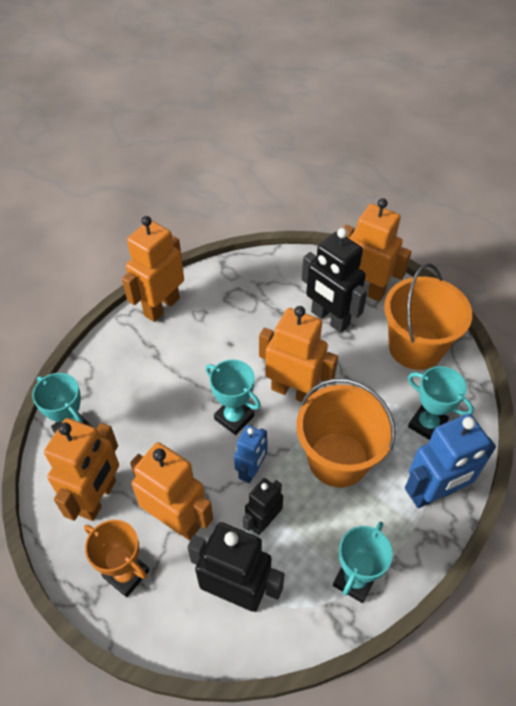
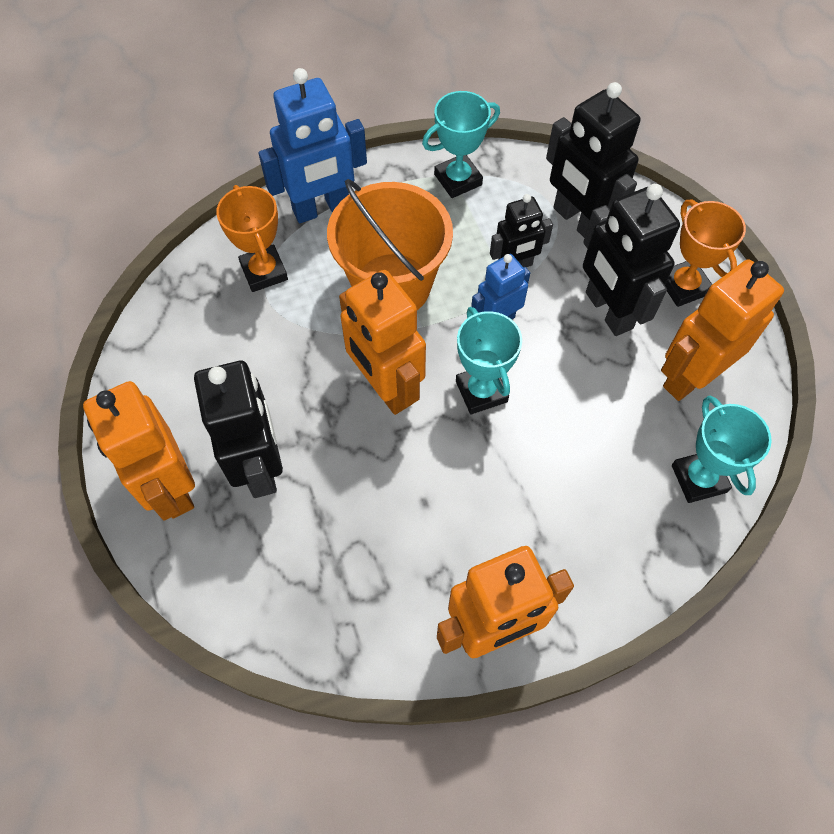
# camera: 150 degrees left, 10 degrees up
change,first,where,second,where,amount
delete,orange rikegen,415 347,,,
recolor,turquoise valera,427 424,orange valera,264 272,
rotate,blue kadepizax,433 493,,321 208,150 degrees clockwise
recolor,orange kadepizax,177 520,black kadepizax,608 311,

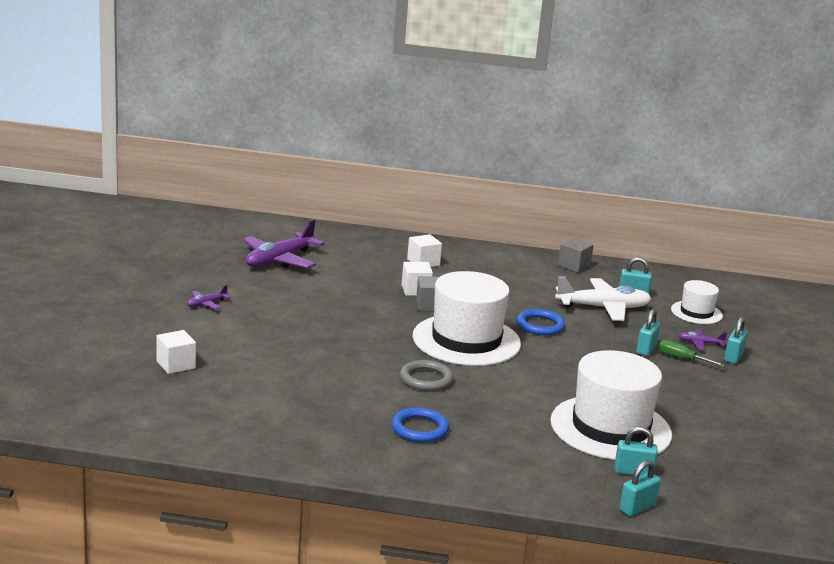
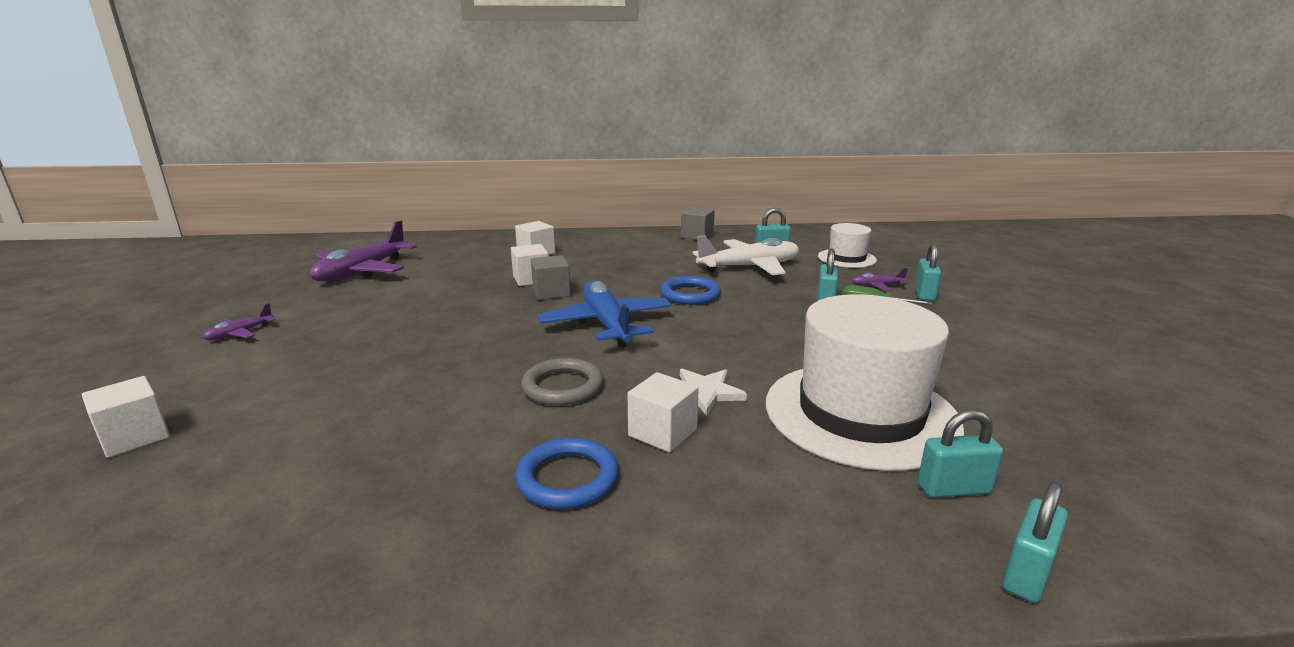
# camera: 10 degrees left, 0 degrees up
change,first,where,second,where,amount
replace,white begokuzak,466 340,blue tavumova,606 324,
insert,,,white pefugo,704 393,
insert,,,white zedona,662 432,

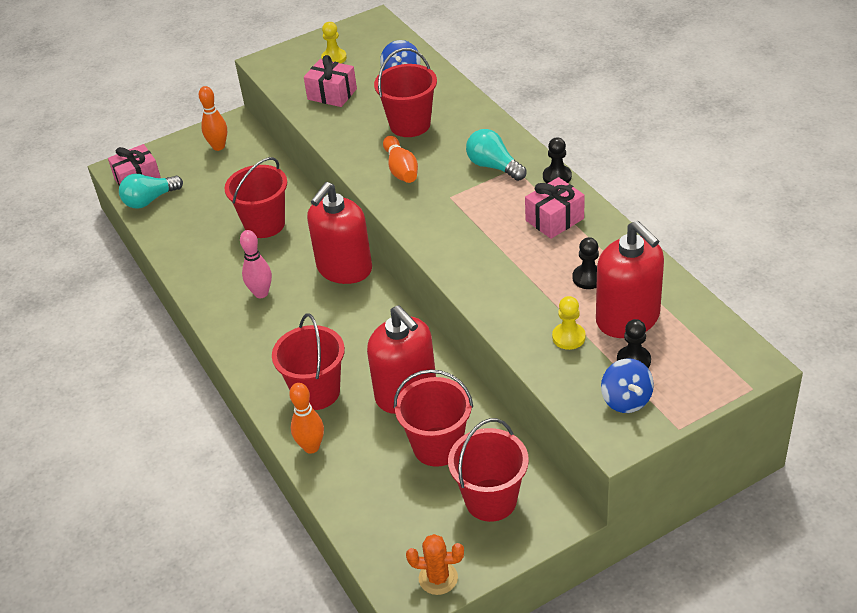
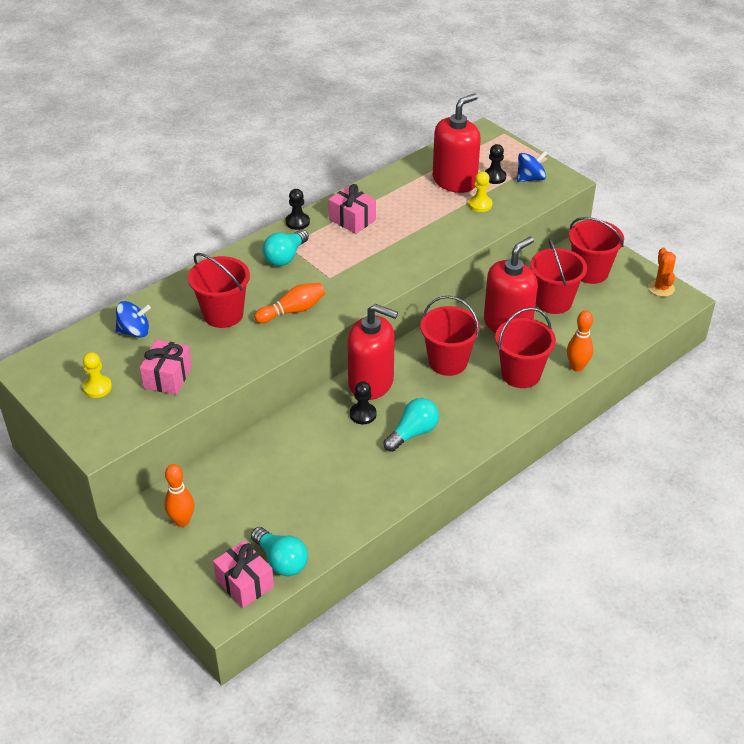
# camera: 105 degrees left, 0 degrees up
change,first,where,second,where,amount
move,red rikegen,264 224,,448 362,
replace,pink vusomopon,261 293,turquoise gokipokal,413 433,
move,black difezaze,588 278,,363 414,

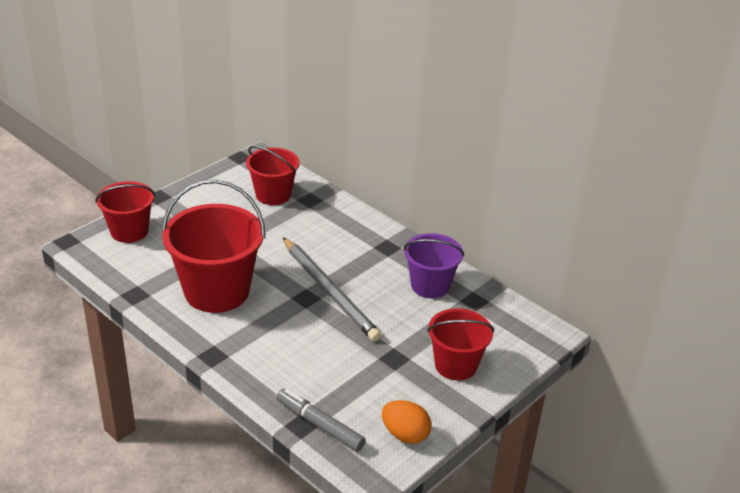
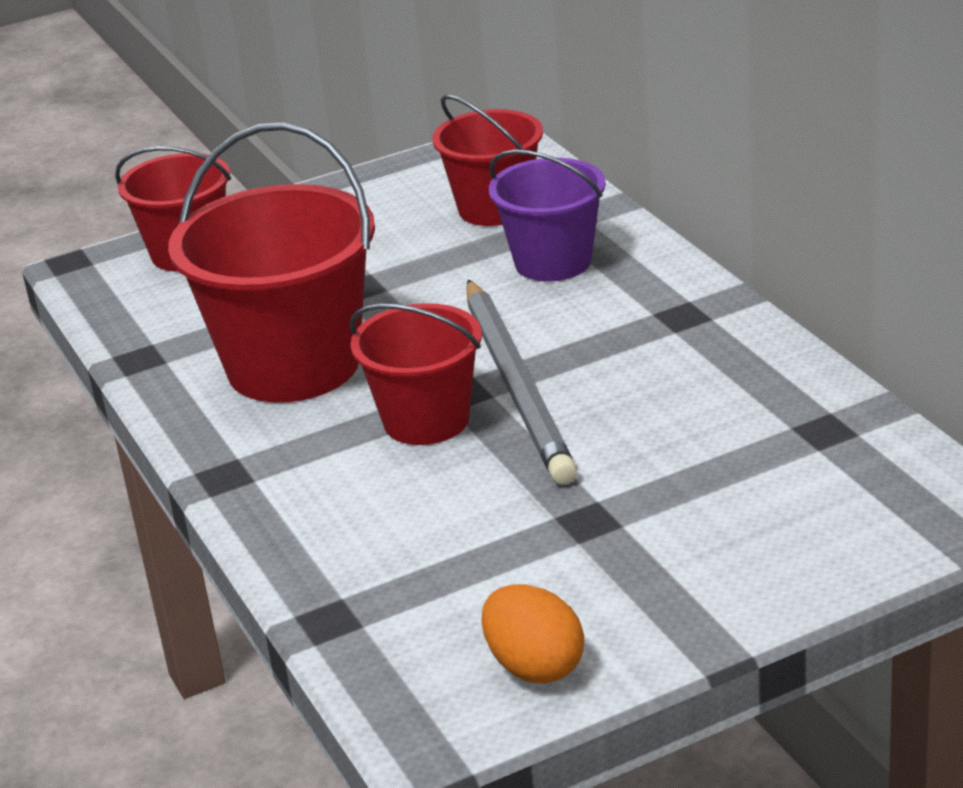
# camera: 25 degrees right, 5 degrees down
change,first,where,second,where,amount
move,purple rikegen,430 285,,553 262,
move,red rikegen,456 365,,426 420,
delete,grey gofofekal,320 425,,,

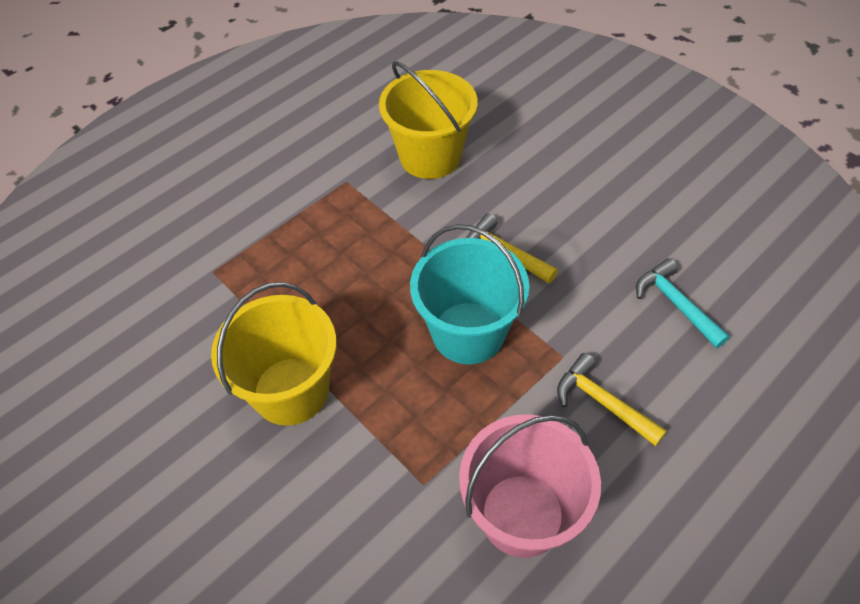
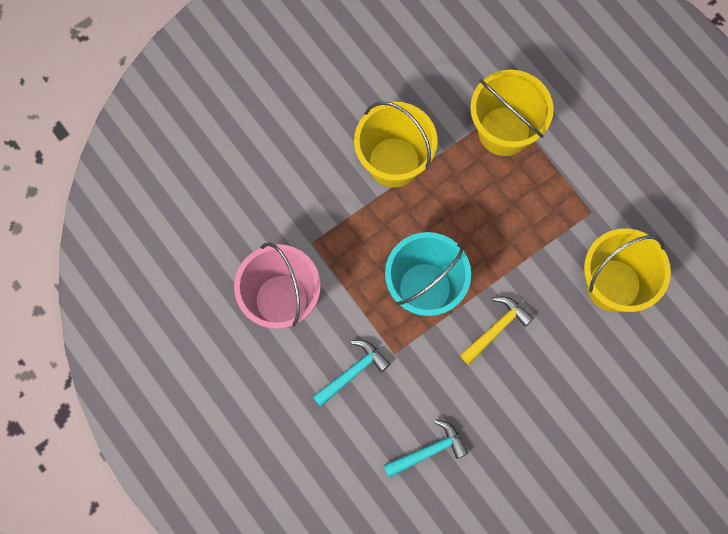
# camera: 95 degrees right, 20 degrees up
change,first,where,second,where,amount
recolor,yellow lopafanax,602 402,turquoise lopafanax,353 372,
insert,,,yellow rikegen,504 131,

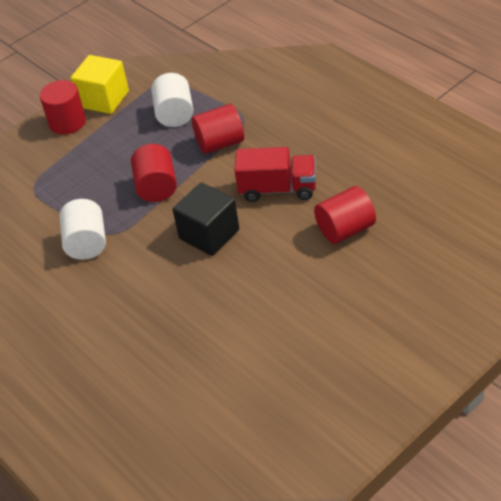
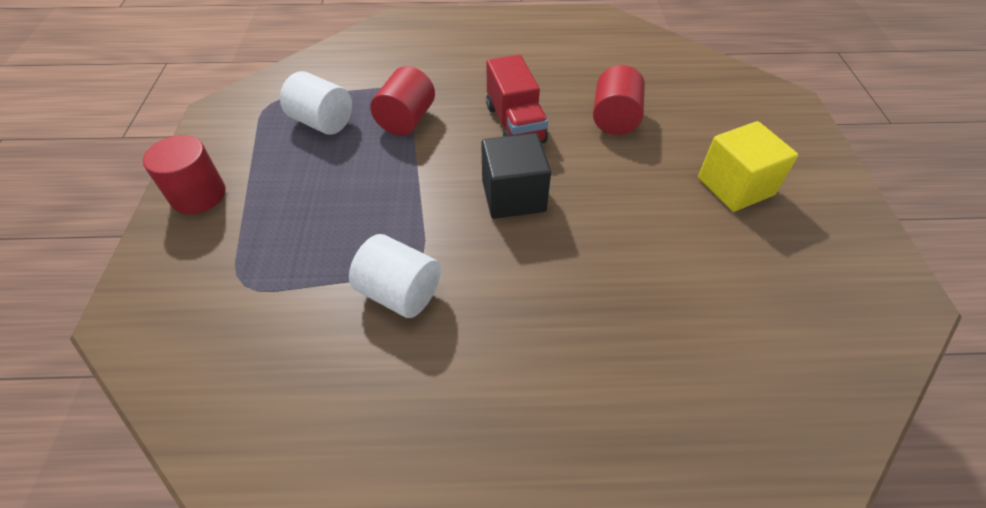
# camera: 55 degrees left, 5 degrees up
change,first,where,second,where,amount
move,yellow zedona,104 99,,735 186,
delete,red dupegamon,157 187,,,
rotate,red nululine,278 189,,515 124,120 degrees clockwise

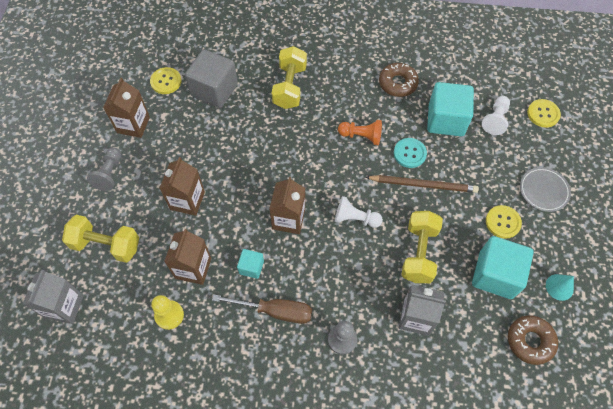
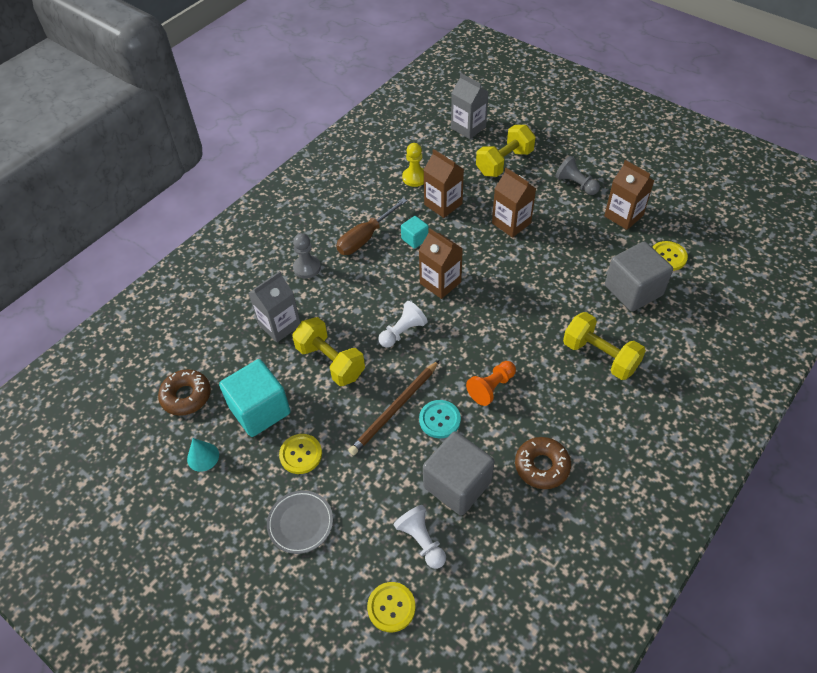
# camera: 125 degrees right, 10 degrees down
change,first,where,second,where,amount
recolor,turquoise zedona,446 120,grey zedona,457 484,

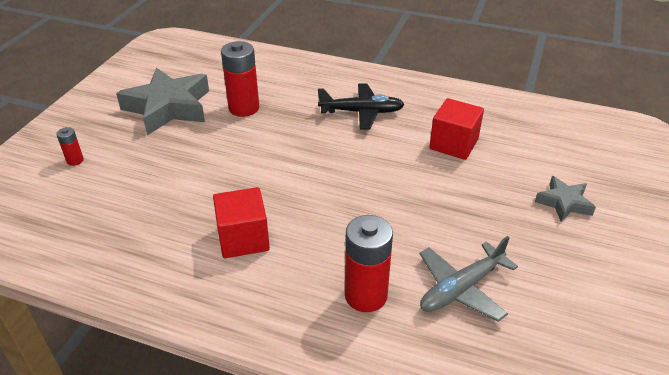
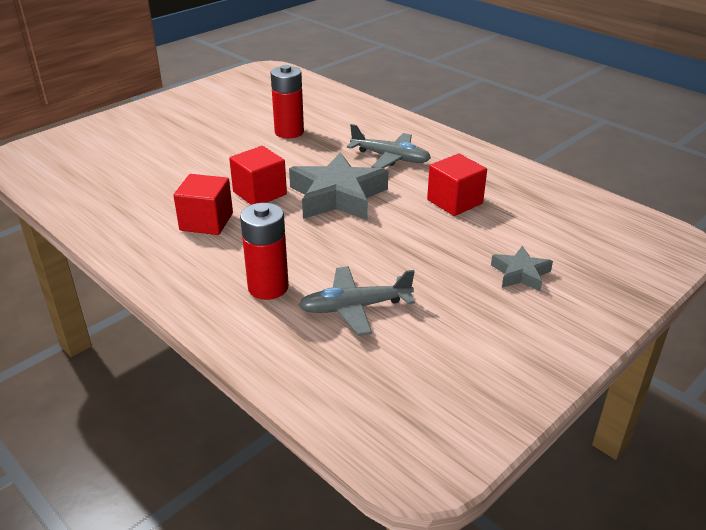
# camera: 25 degrees right, 5 degrees down
change,first,where,second,where,amount
move,grey pefugo,168 107,,337 196,
recolor,black tavumova,362 112,grey tavumova,390 158,
delete,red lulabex,75 160,,,
insert,,,red zedona,259 193,

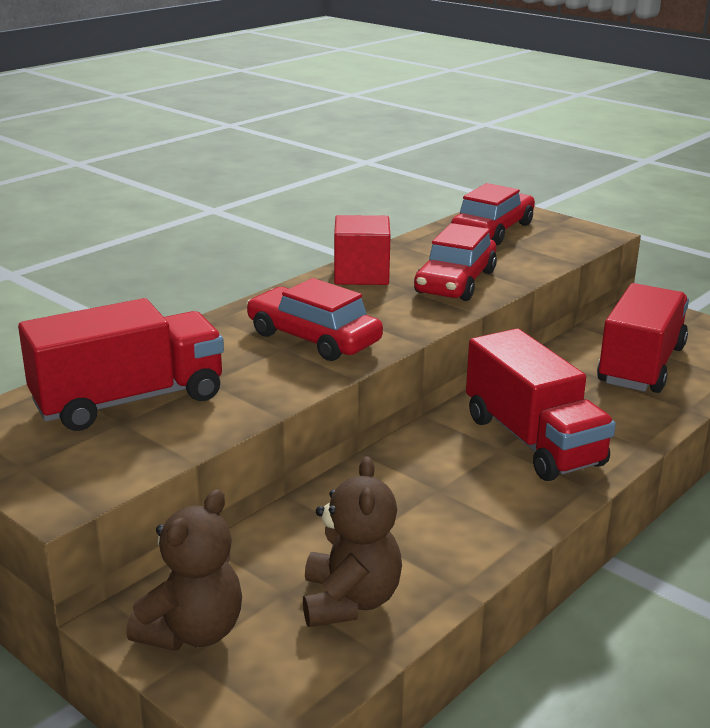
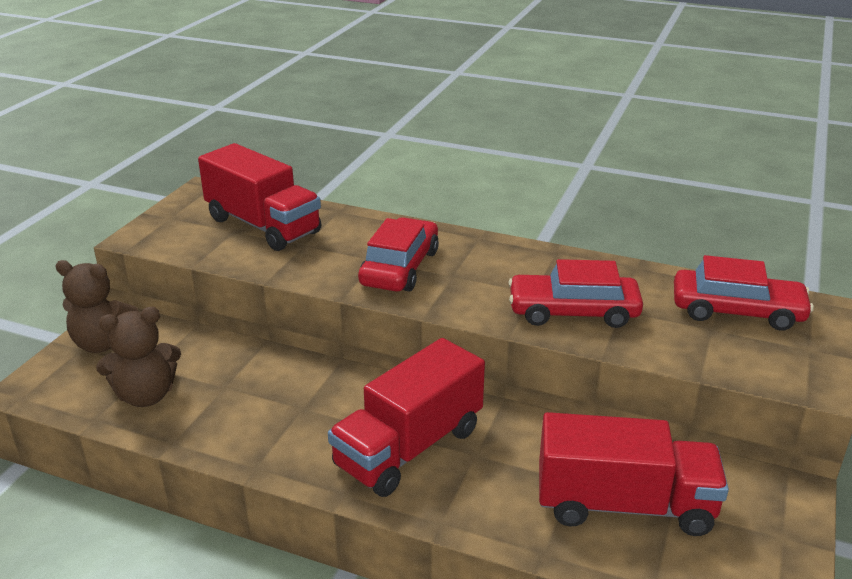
# camera: 70 degrees right, 5 degrees up
change,first,where,second,where,amount
delete,red zedona,361 274,,,

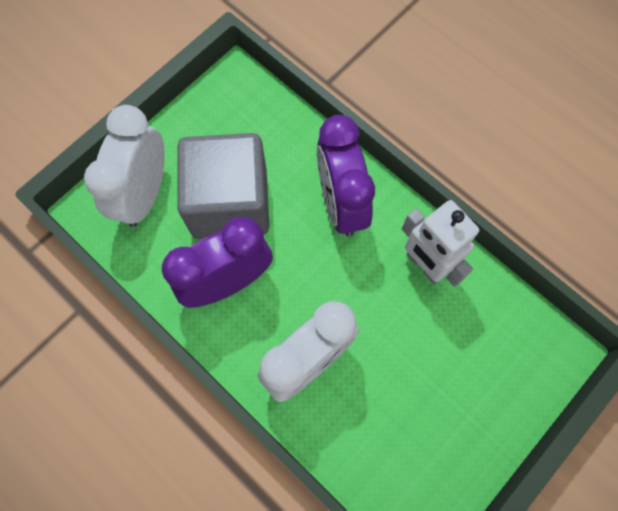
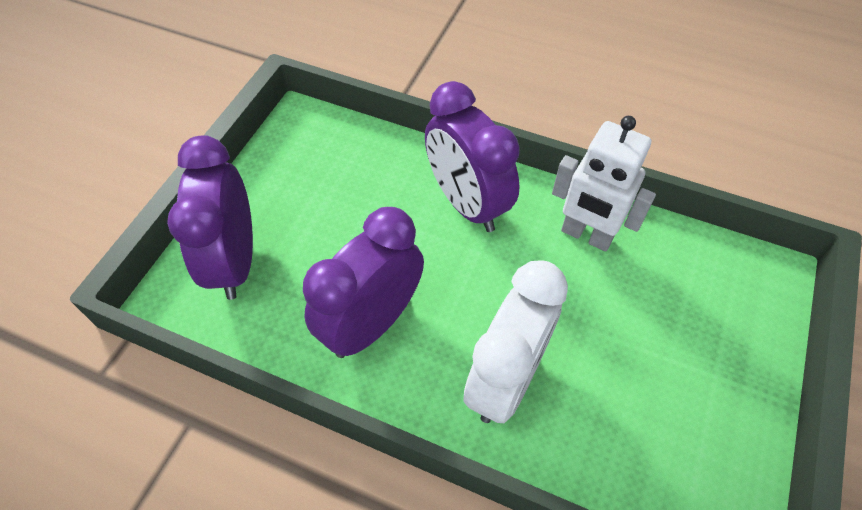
# camera: 20 degrees left, 15 degrees down
change,first,where,second,where,amount
recolor,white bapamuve,144 194,purple bapamuve,235 261,
delete,grey zedona,230 203,,,

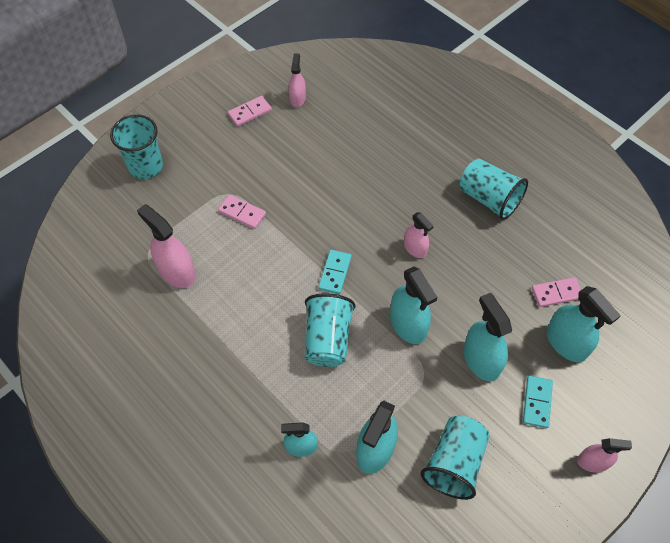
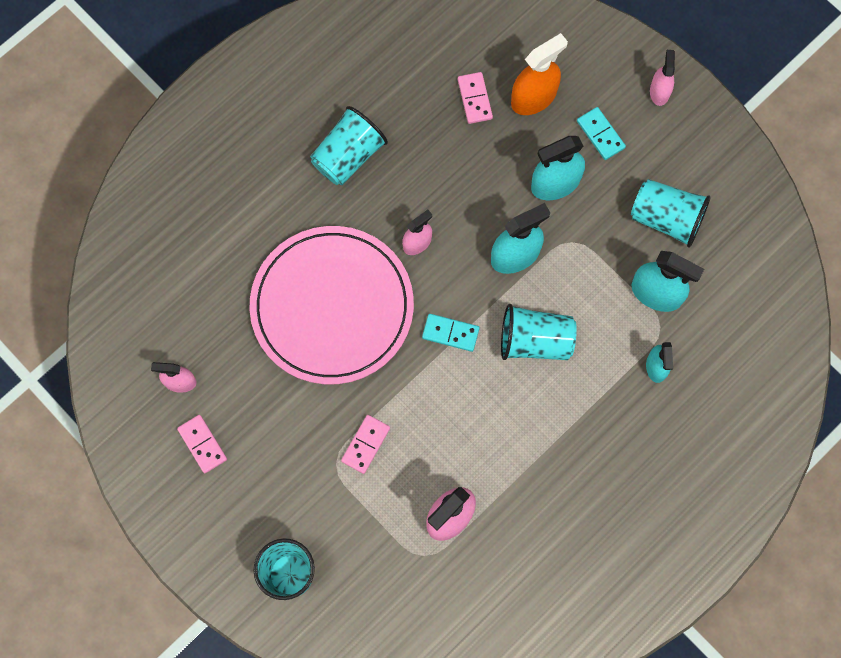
# camera: 90 degrees left, 15 degrees up
change,first,where,second,where,amount
recolor,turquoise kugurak,566 343,orange kugurak,533 97,
rotate,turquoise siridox,537 402,,600 134,45 degrees clockwise
insert,,,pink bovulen,332 307,

